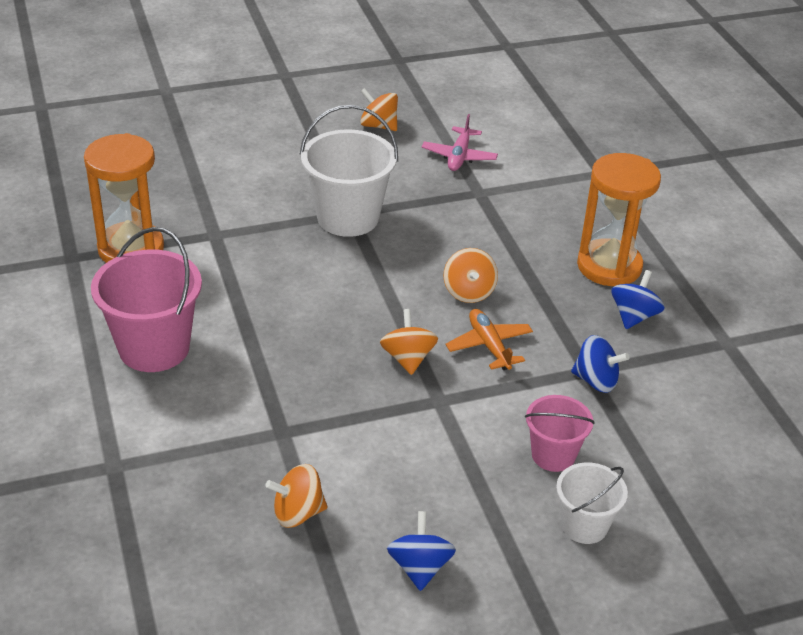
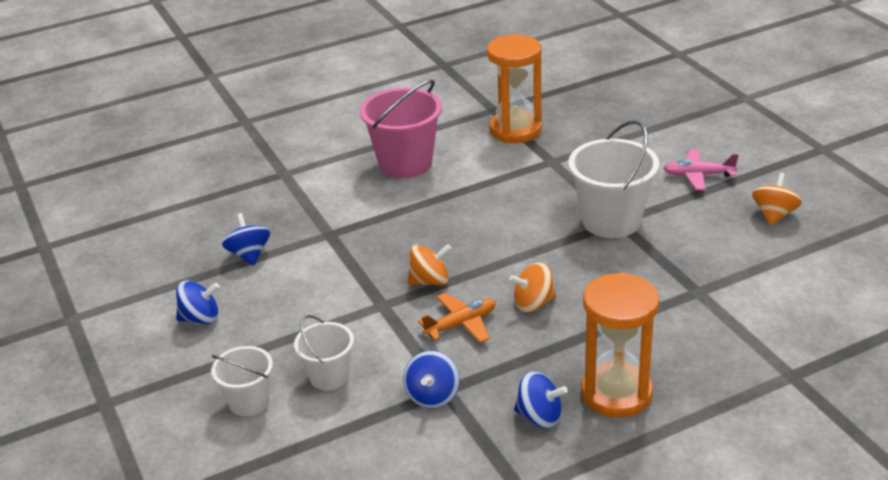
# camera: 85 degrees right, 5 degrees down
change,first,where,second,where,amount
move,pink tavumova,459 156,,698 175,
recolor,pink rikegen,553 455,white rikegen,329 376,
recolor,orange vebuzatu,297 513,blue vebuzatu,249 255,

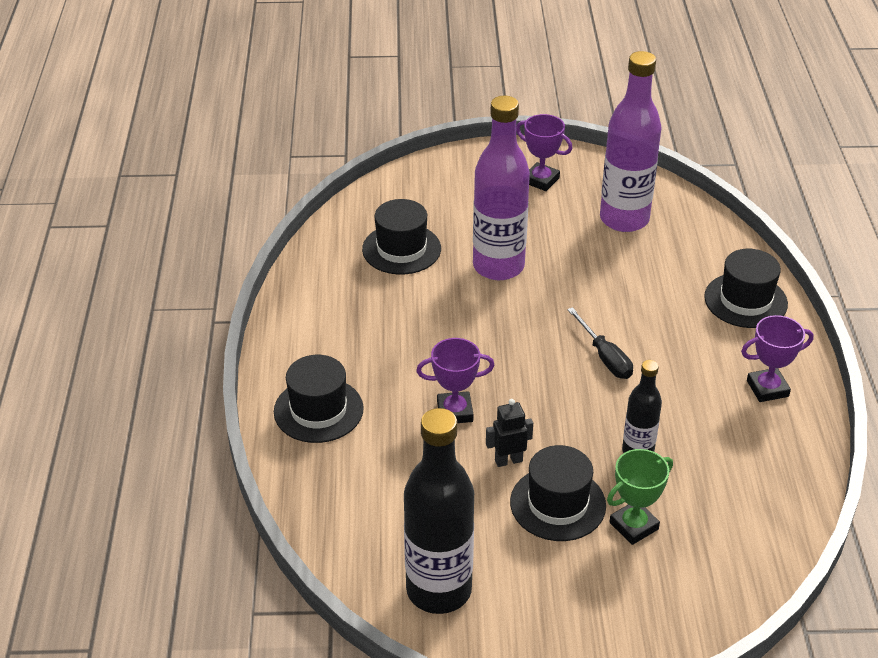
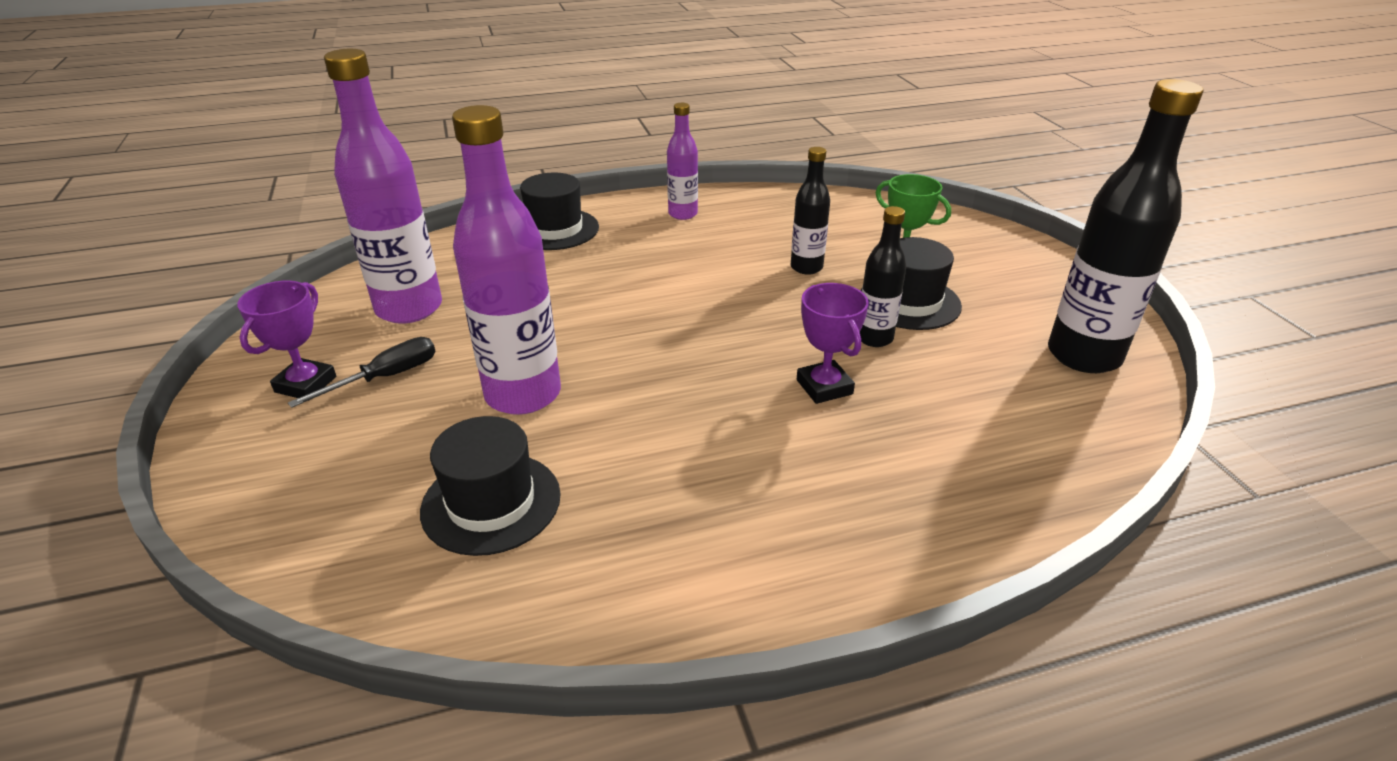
# camera: 105 degrees left, 5 degrees down
change,first,where,second,where,amount
move,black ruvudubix,605 357,,385 377,
replace,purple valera,767 388,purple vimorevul,683 214,
delete,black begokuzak,318 410,,,
replace,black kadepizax,508 460,black vimorevul,874 338,

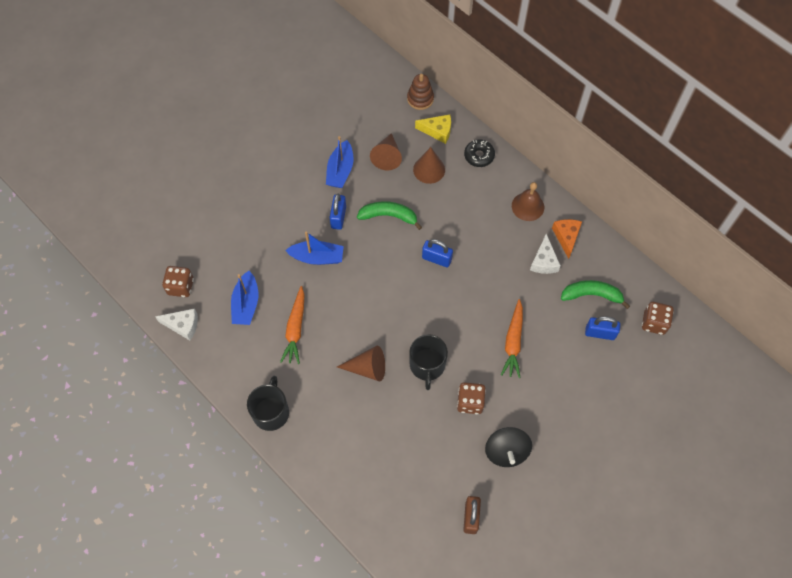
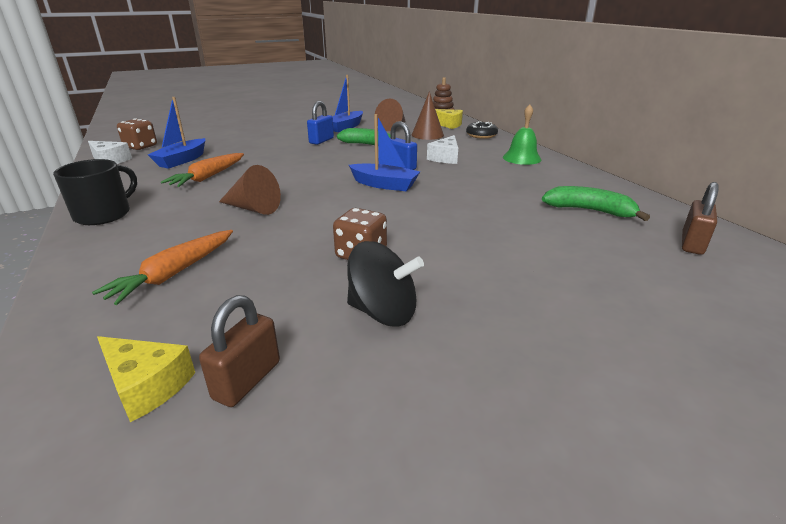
# camera: 20 degrees right, 35 degrees down
change,first,where,second,where,amount
recolor,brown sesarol,528 206,green sesarol,521 158,
delete,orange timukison,566 237,,,
move,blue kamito,317 257,,384 185,
move,white timukison,544 261,,445 158,
move,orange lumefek,513 342,,174 274,
replace,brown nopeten,654 323,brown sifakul,692 244,
delete,blue sifakul,600 333,,,
delete,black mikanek,427 365,,,
rotate,black vebuzatu,506 451,,383 312,90 degrees counterclockwise
insert,,,yellow timukison,146 385,

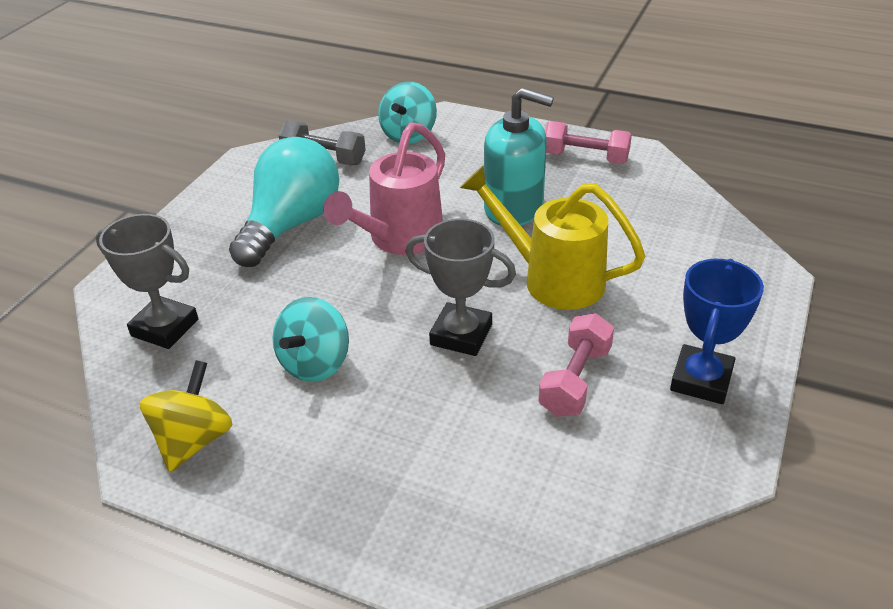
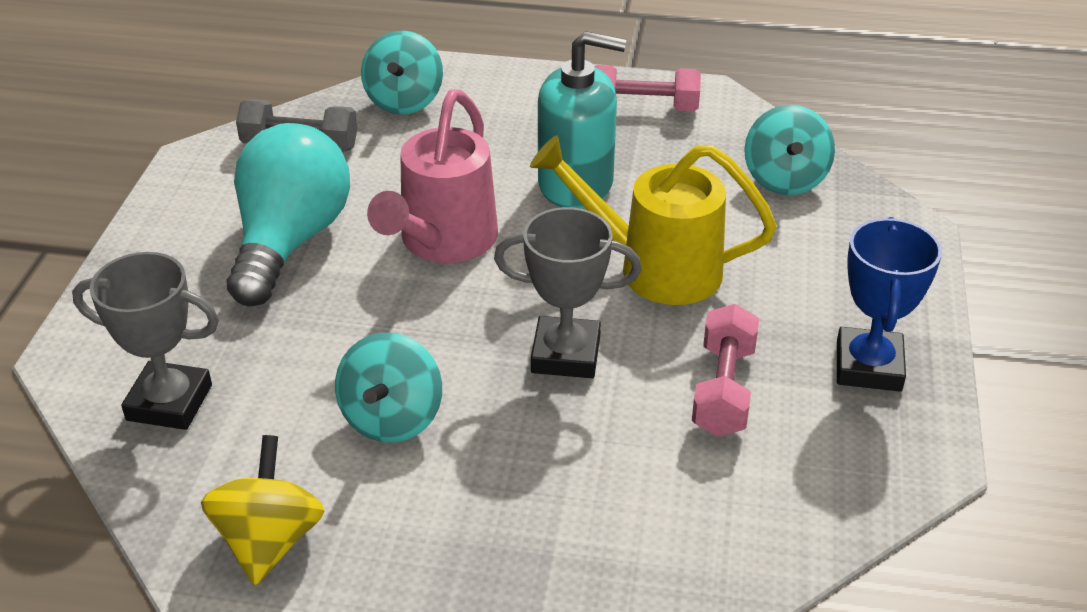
# camera: 15 degrees left, 0 degrees up
change,first,where,second,where,amount
insert,,,turquoise vebuzatu,784 180,

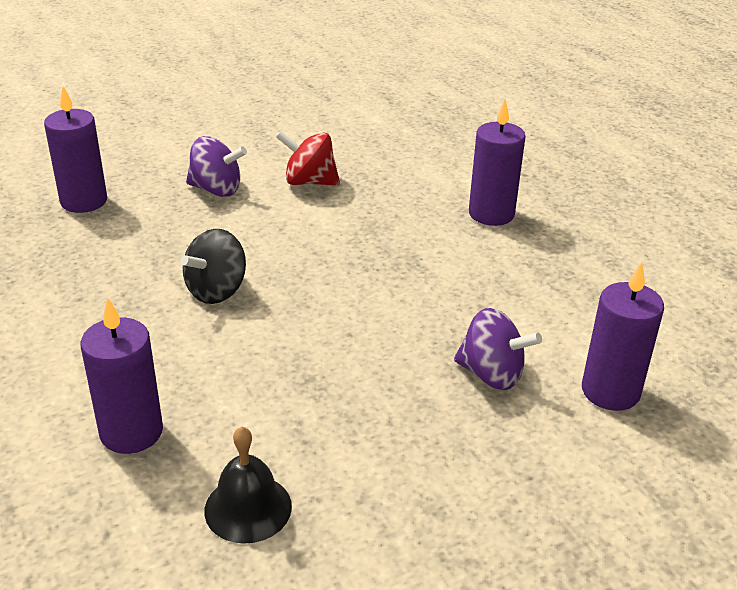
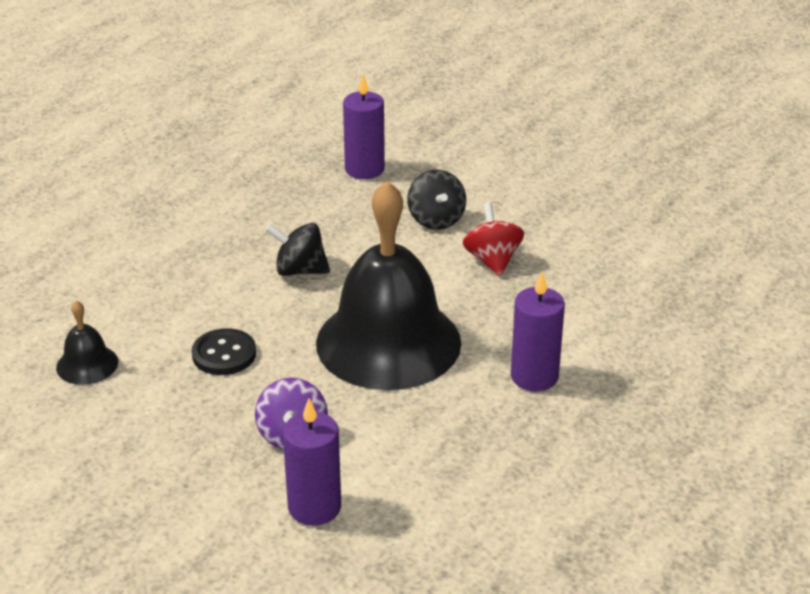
# camera: 65 degrees right, 0 degrees up
change,first,where,second,where,amount
recolor,purple vebuzatu,216 189,black vebuzatu,436 220,
delete,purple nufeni,131 432,,,
insert,,,black sesarol,388 342,
insert,,,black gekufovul,224 354,

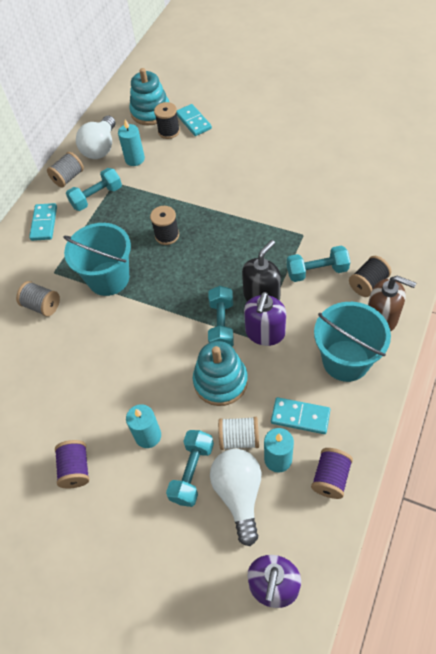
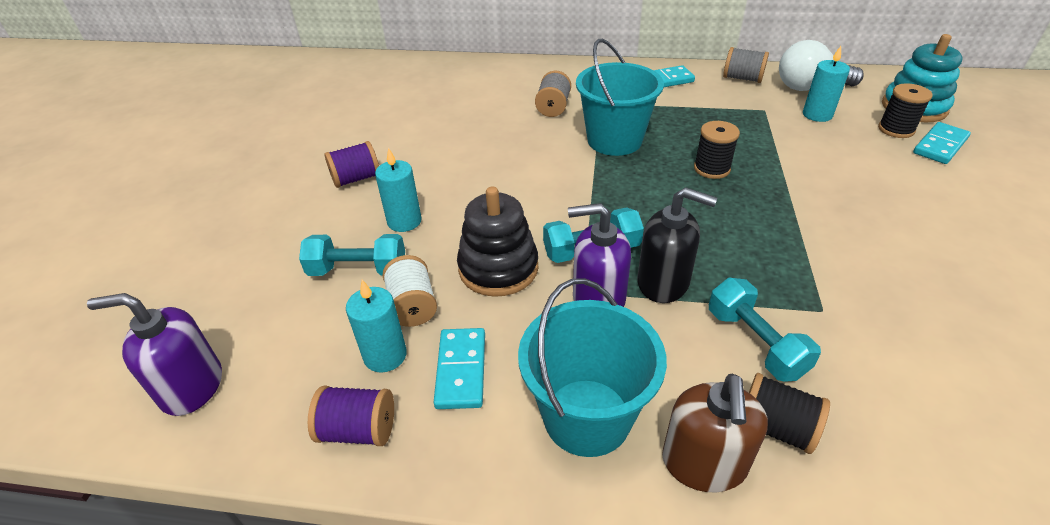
# camera: 70 degrees right, 15 degrees down
change,first,where,second,where,amount
delete,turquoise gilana,97 197,,,
recolor,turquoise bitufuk,220 381,black bitufuk,498 268,
delete,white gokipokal,239 494,,,

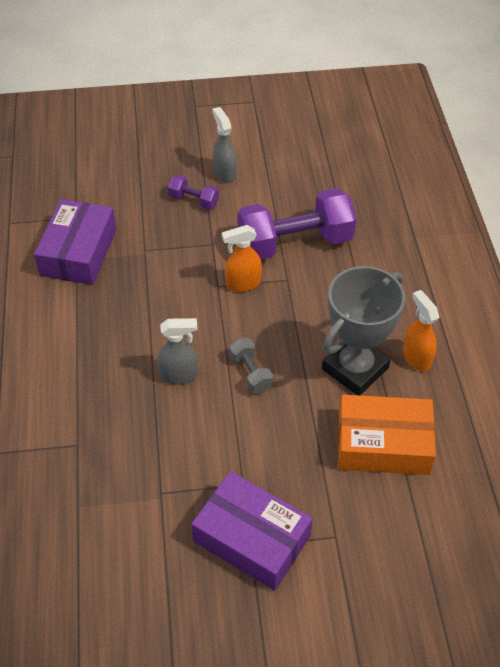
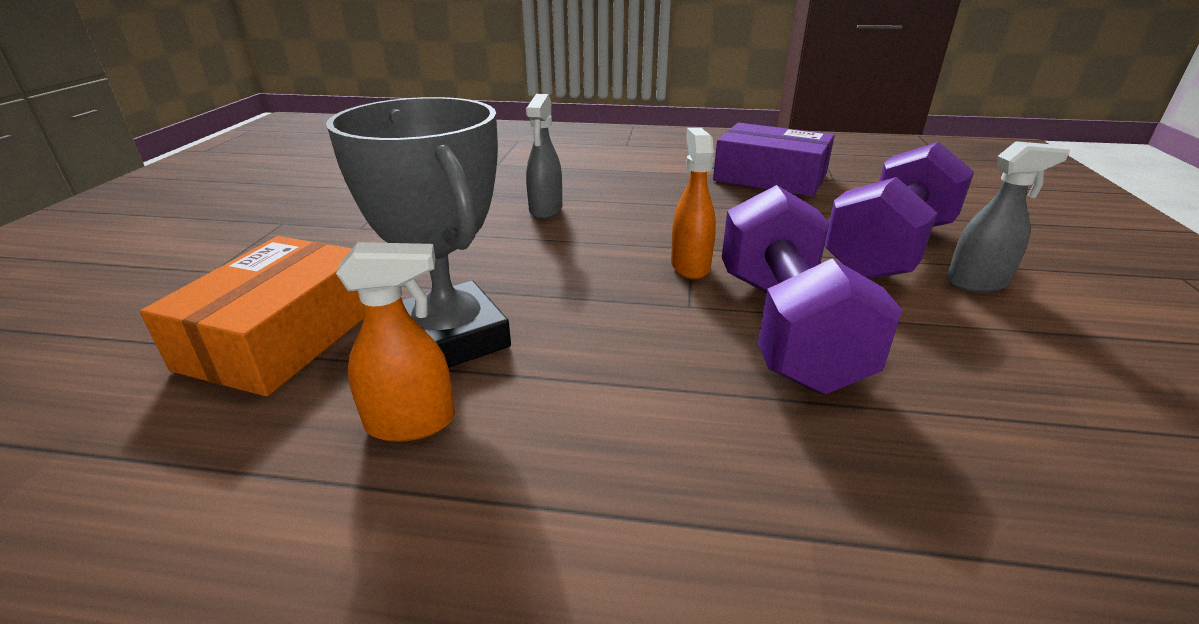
# camera: 105 degrees right, 20 degrees down
change,first,where,second,where,amount
resize,purple gilana,194 200,,889 249,x2.19
delete,grey gilana,251 373,,,
delete,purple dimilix,252 538,,,

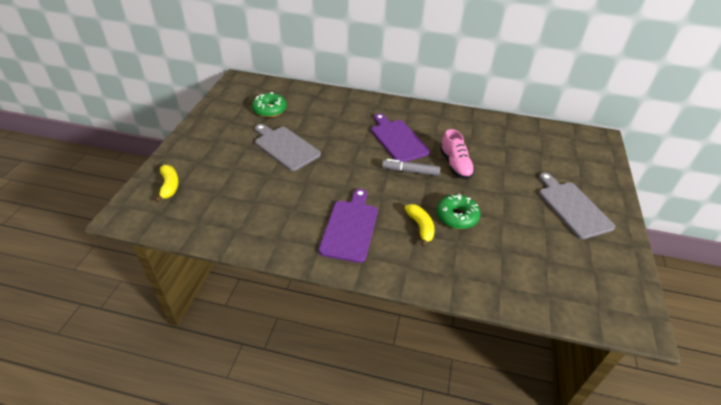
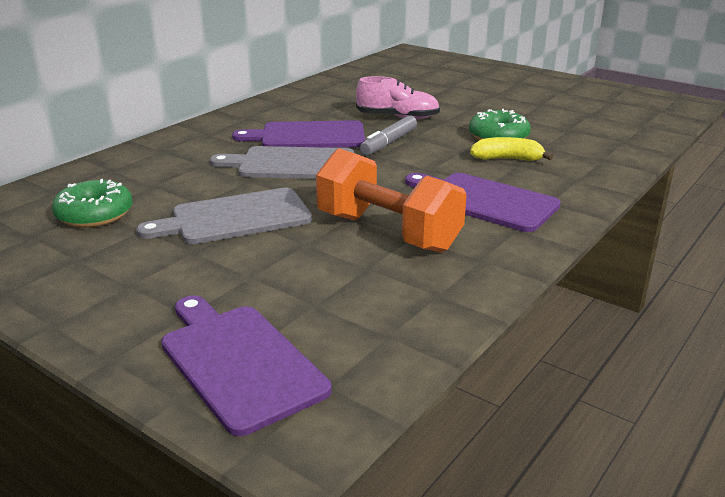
# camera: 65 degrees left, 15 degrees down
change,first,where,second,where,amount
replace,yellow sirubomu,169 186,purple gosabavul,238 362,
move,grey gosabavul,572 207,,291 164,
insert,,,orange gilana,388 232,

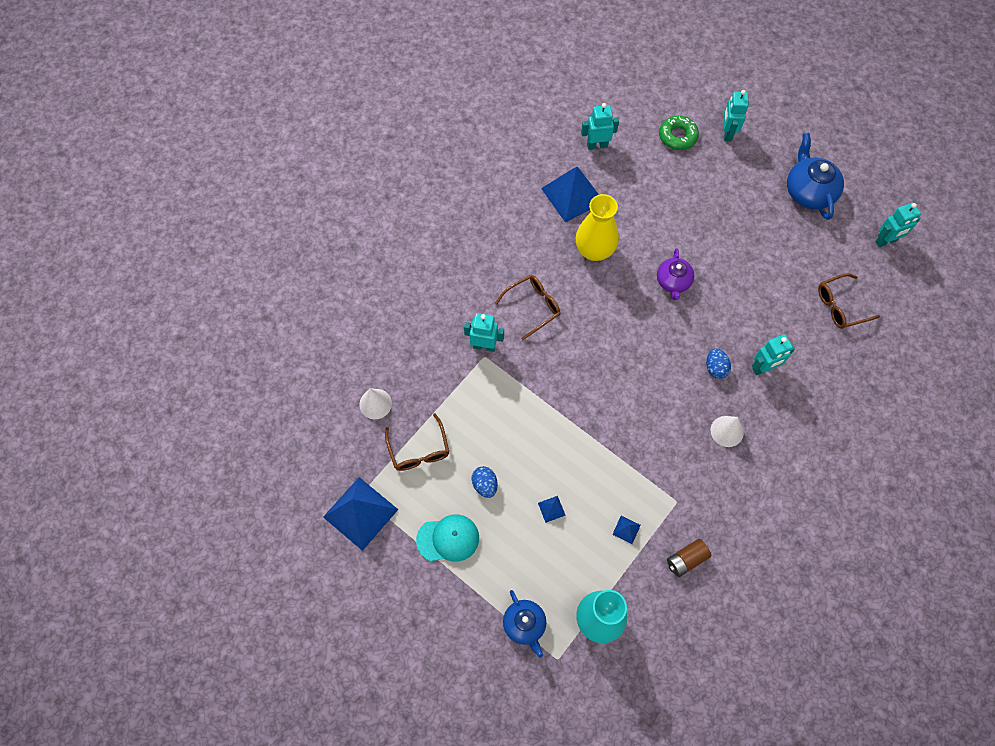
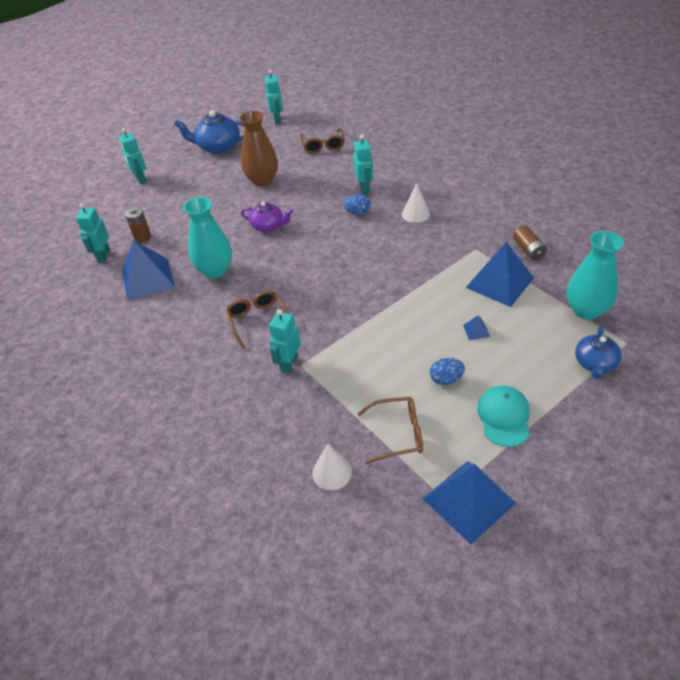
# camera: 75 degrees left, 20 degrees down
change,first,where,second,where,amount
rotate,turquoise kadepizax,727 133,,140 179,45 degrees clockwise
delete,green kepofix,677 136,,,
recolor,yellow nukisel,594 250,turquoise nukisel,215 270,
resize,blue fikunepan,626 529,,499 282,x2.48
rotate,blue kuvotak,524 625,,595 363,120 degrees clockwise
insert,,,brown nukisel,262 180,
insert,,,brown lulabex,142 237,

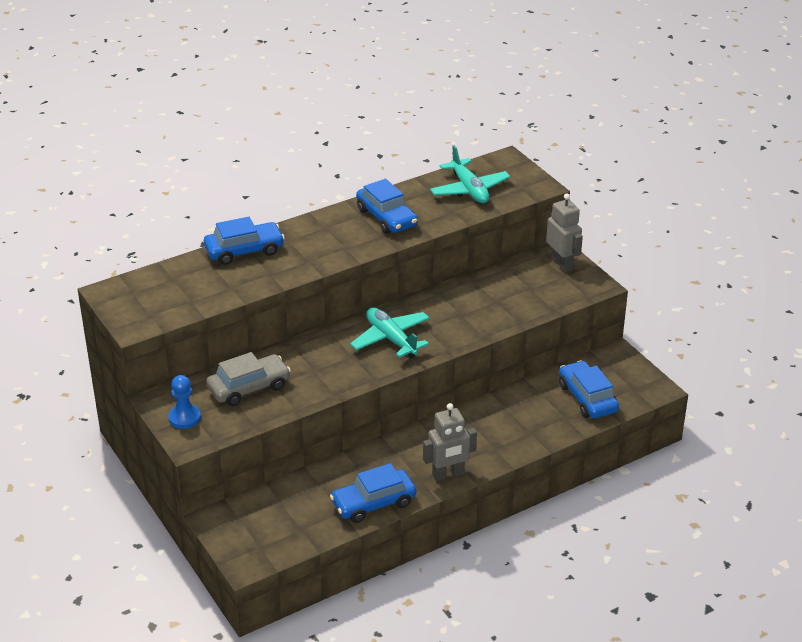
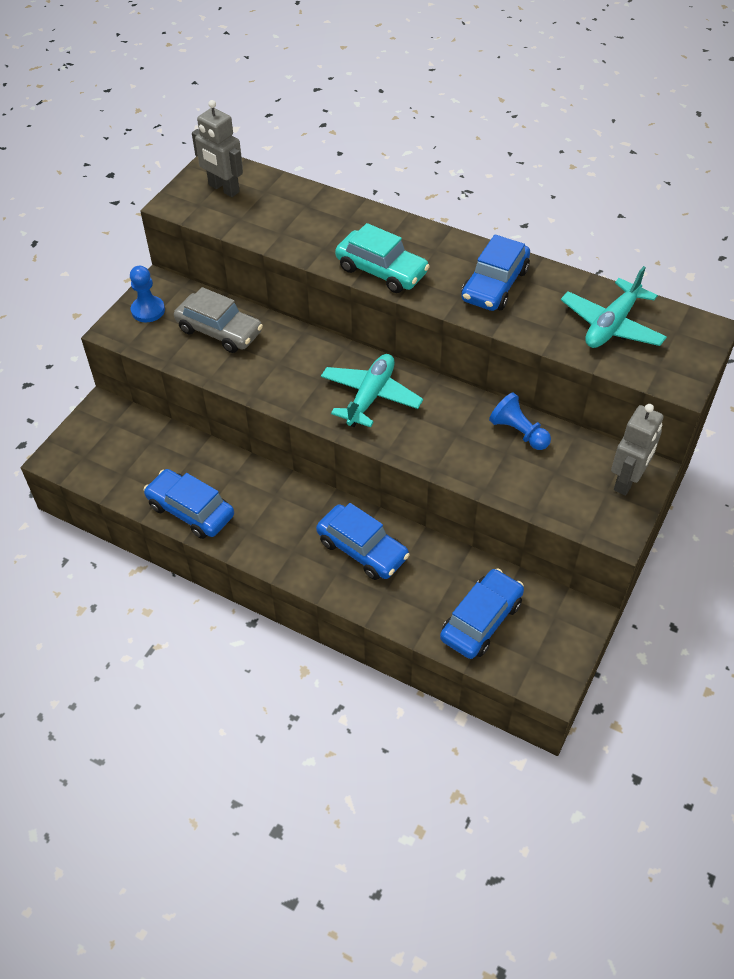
# camera: 60 degrees right, 15 degrees up
change,first,where,second,where,amount
move,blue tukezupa,244 250,,362 549,
move,grey kadepizax,448 474,,223 189,
insert,,,turquoise tukezupa,381 270,
insert,,,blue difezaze,518 432,

